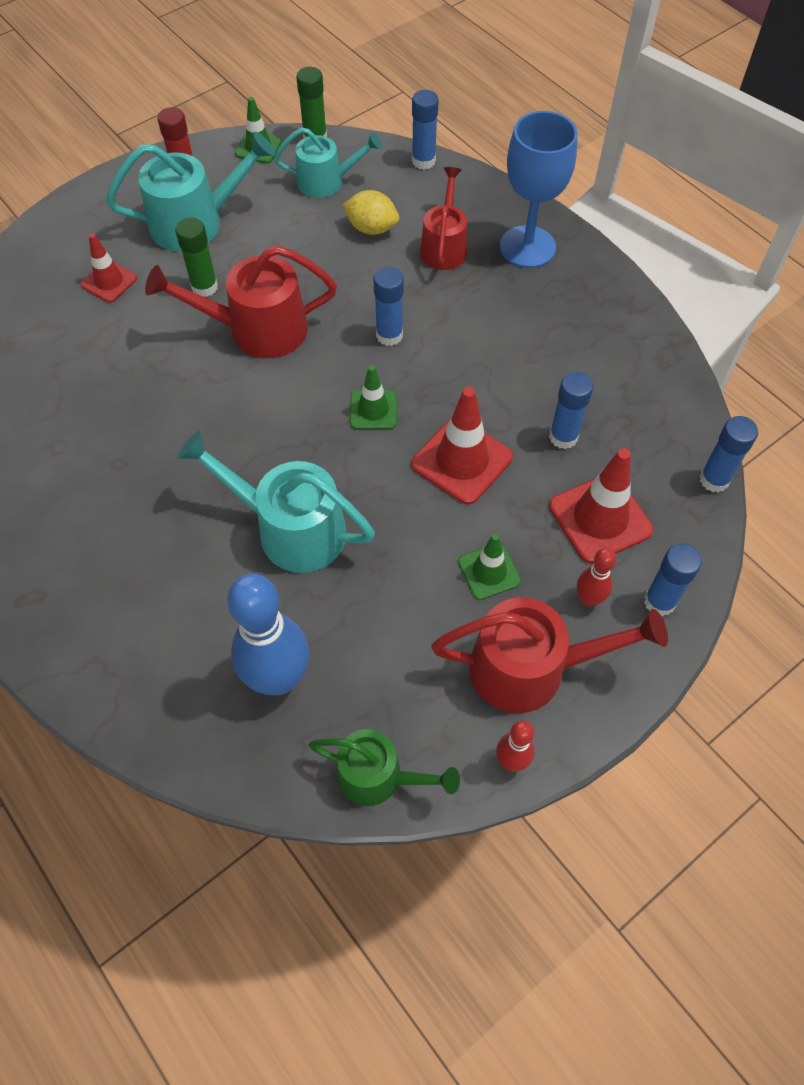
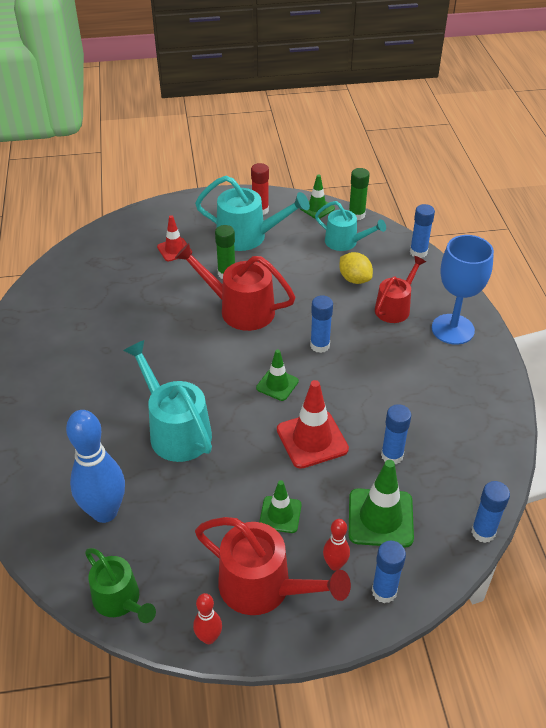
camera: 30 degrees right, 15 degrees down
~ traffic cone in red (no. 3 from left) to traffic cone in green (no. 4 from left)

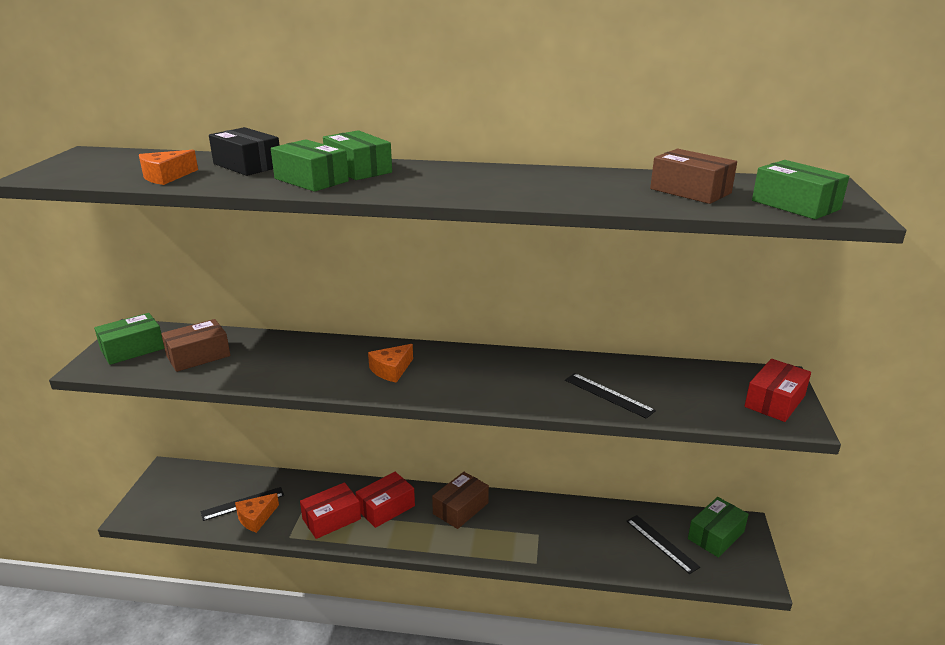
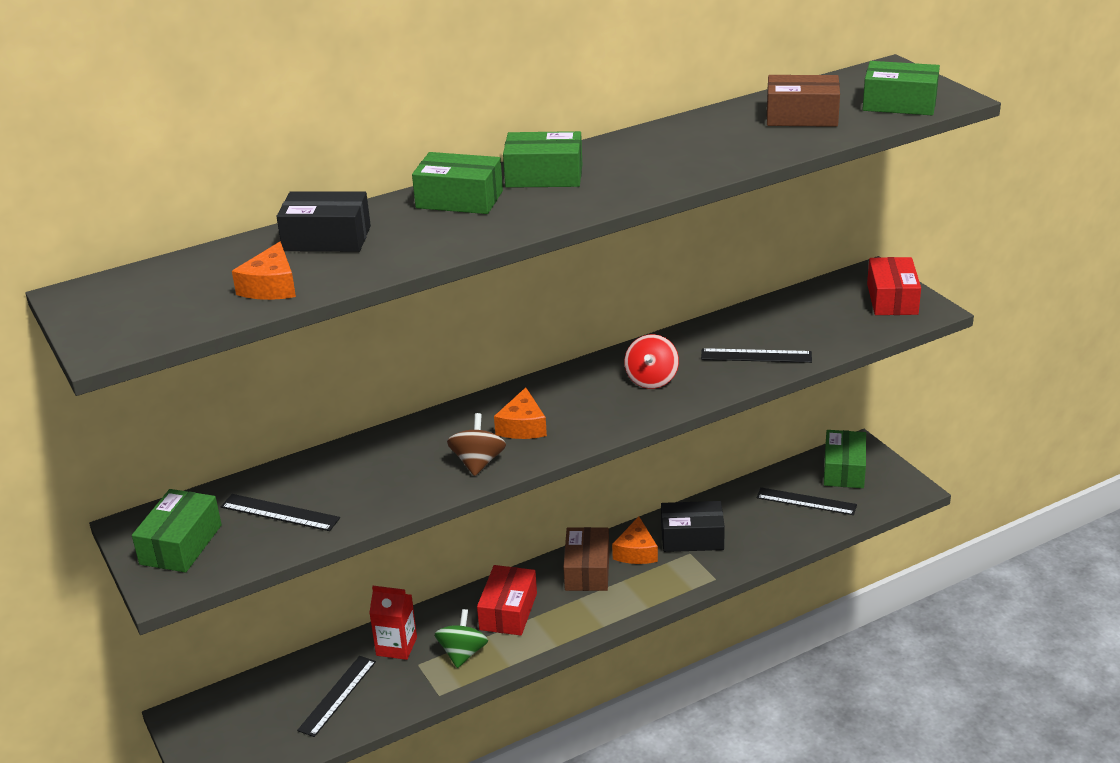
camera: 35 degrees left, 5 degrees up
~ box in brown (no. 1 from left) to ruler in black (no. 1 from left)
+ carton in red
~ box in red (no. 1 from left) to spinning top in green
+ spinning top in brown
~ box in green (no. 2 from left in the first image) to box in green (no. 3 from left)
~ cheese in orange (no. 2 from left in the first image) to cheese in orange (no. 3 from left)
+ spinning top in red
+ box in black (no. 2 from left)

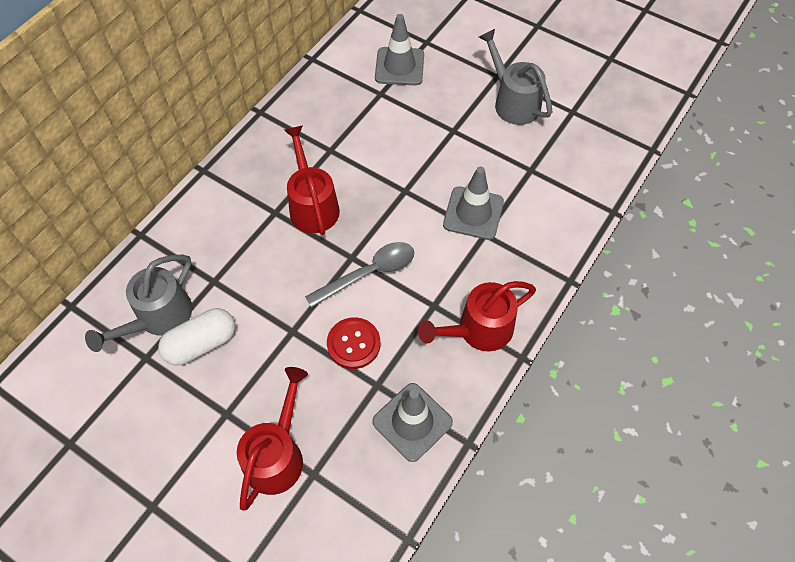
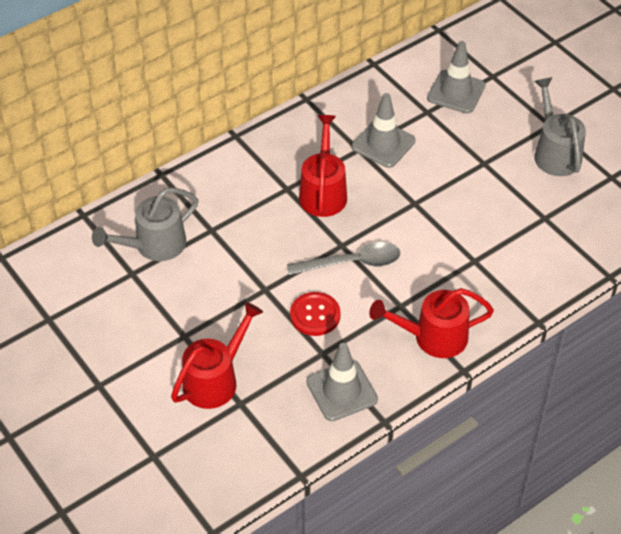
camera: 20 degrees right, 10 degrees down
~ traffic cone in grey (no. 3 from left in the first image) to traffic cone in grey (no. 2 from left)
- capsule in white

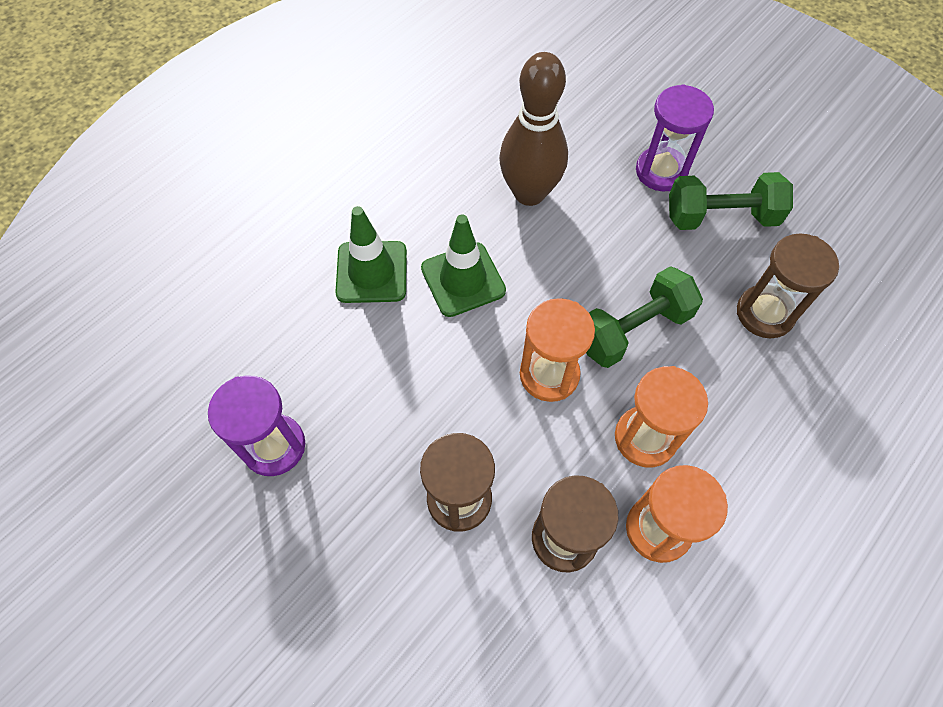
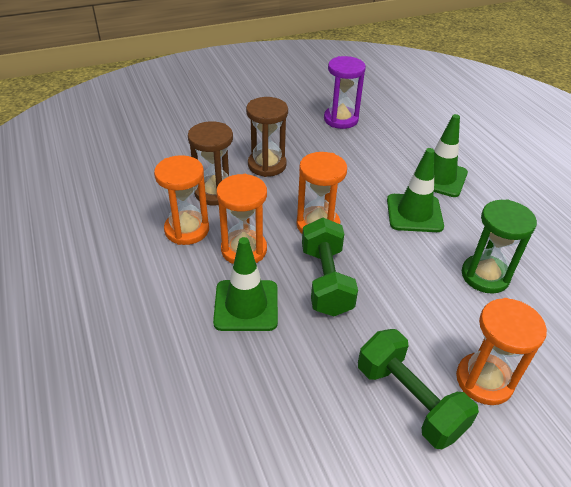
camera: 115 degrees right, 20 degrees down
+ traffic cone in green (no. 1 from left)
~ dumbbell in green (no. 2 from left) 60 degrees counterclockwise
~ hourglass in purple (no. 2 from left) to hourglass in orange (no. 4 from left)
~ bowling pin in brown to hourglass in green
- hourglass in brown (no. 3 from left)

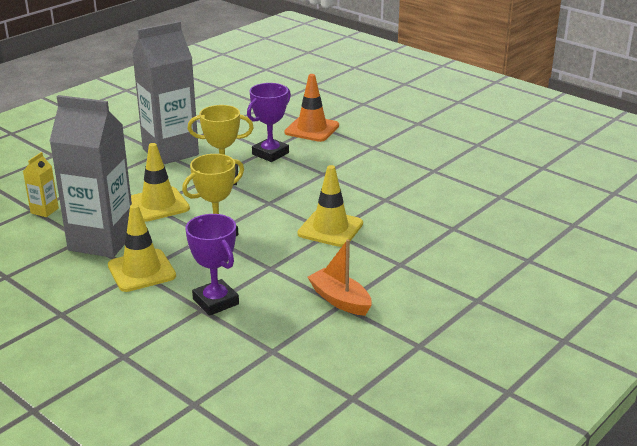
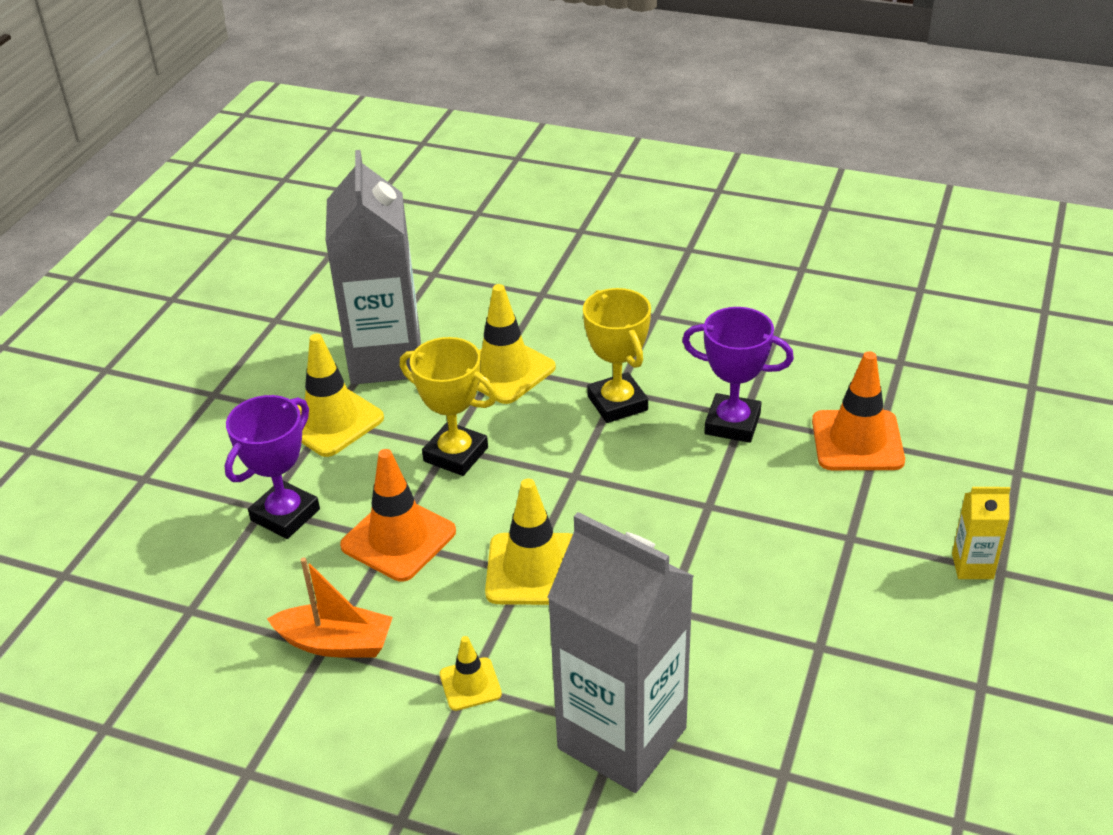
camera: 70 degrees right, 10 degrees up
~ boat in orange 75 degrees clockwise
+ traffic cone in orange (no. 1 from left)
+ traffic cone in yellow (no. 2 from left)
~ carton in grey (no. 2 from left)
~ carton in yellow

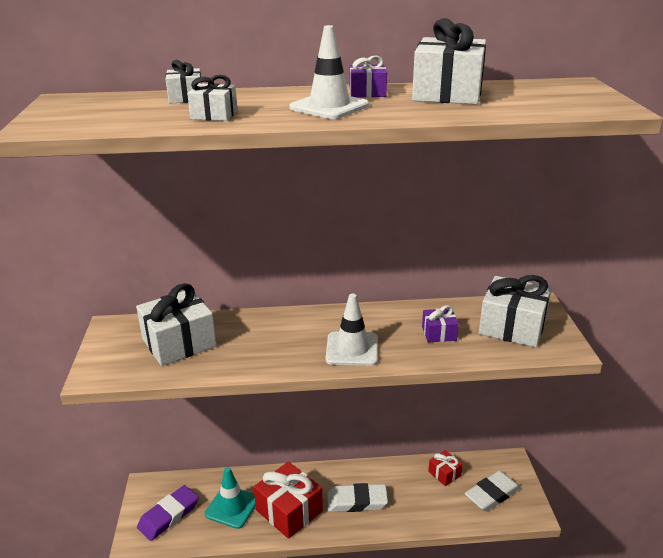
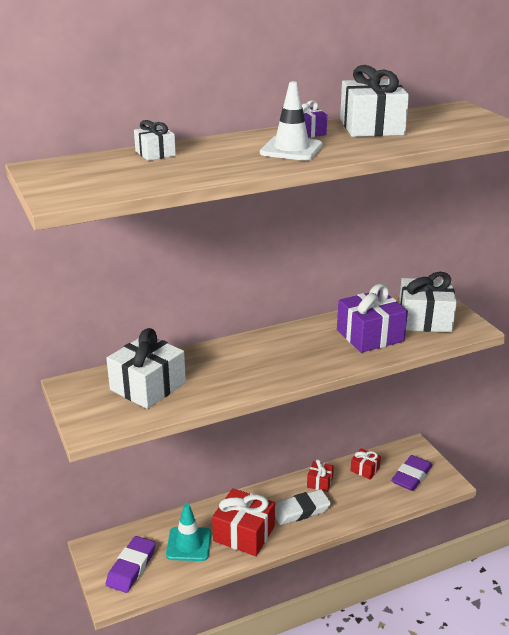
camera: 20 degrees left, 0 degrees up
+ gift in red (no. 2 from left)
~ gift in purple (no. 2 from left) x1.94
~ eraser in white (no. 2 from left) to eraser in purple (no. 2 from left)
- gift in white (no. 3 from left)
- traffic cone in white (no. 2 from left)

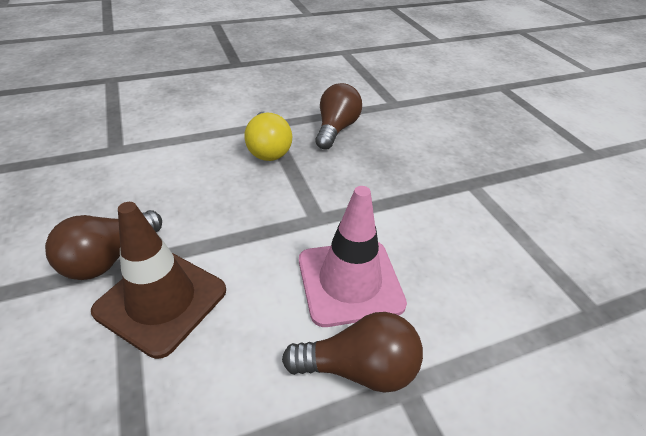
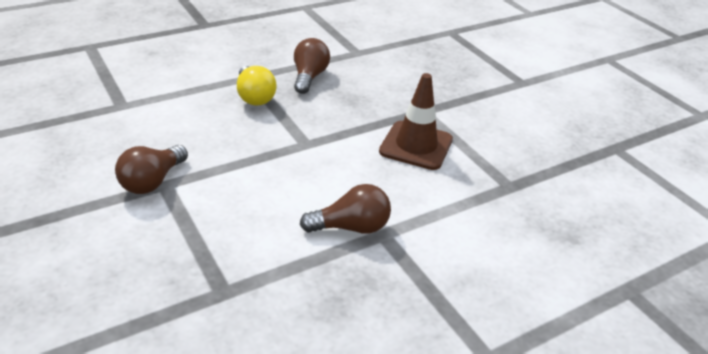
camera: 10 degrees left, 5 degrees down
~ traffic cone in brown
- traffic cone in pink

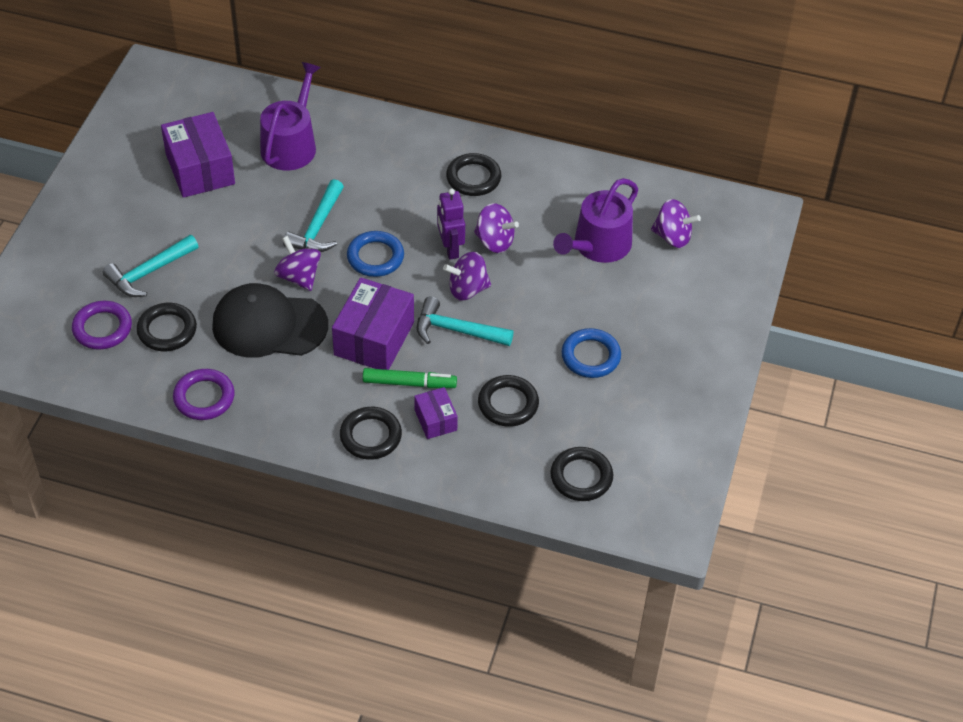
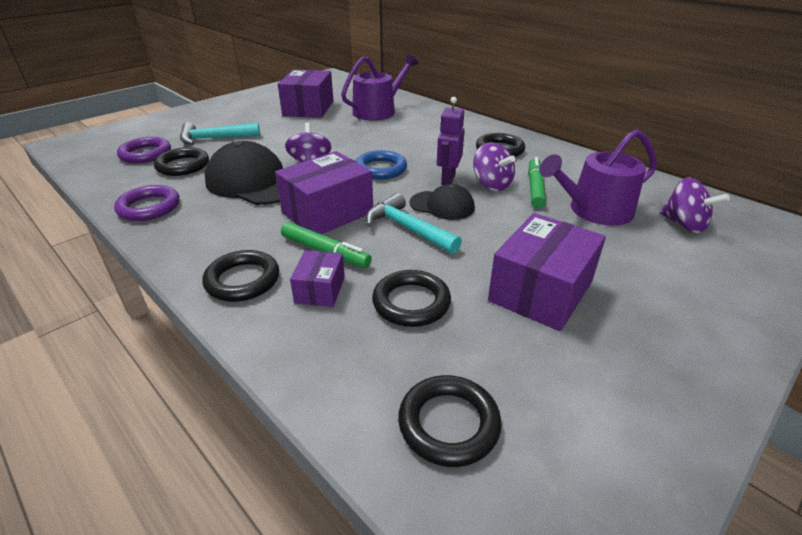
camera: 30 degrees right, 15 degrees down
~ spinning top in purple (no. 2 from left) to cap in black (no. 2 from left)
~ ring in blue (no. 2 from left) to box in purple (no. 4 from left)
+ marker in green (no. 2 from left)
- hammer in turquoise (no. 2 from left)

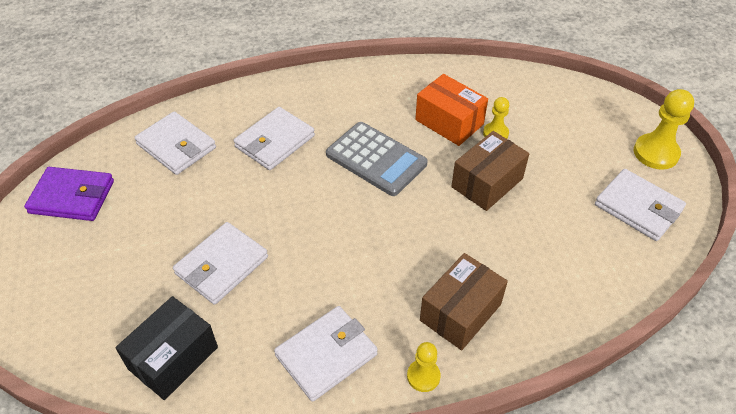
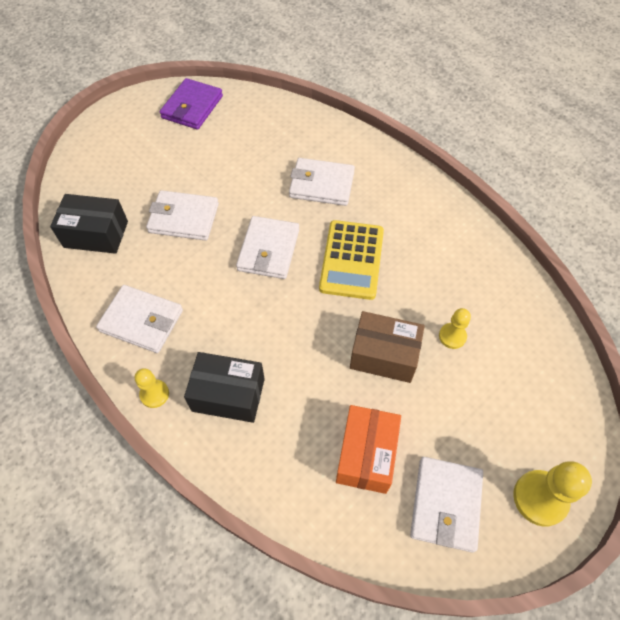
camera: 60 degrees right, 10 degrees up
~ wallet in purple 45 degrees clockwise
~ box in brown (no. 1 from left) to box in black (no. 2 from left)
~ wallet in white (no. 1 from left in the first image) to wallet in white (no. 3 from left)
~ calculator in grey to calculator in yellow
~ box in orange

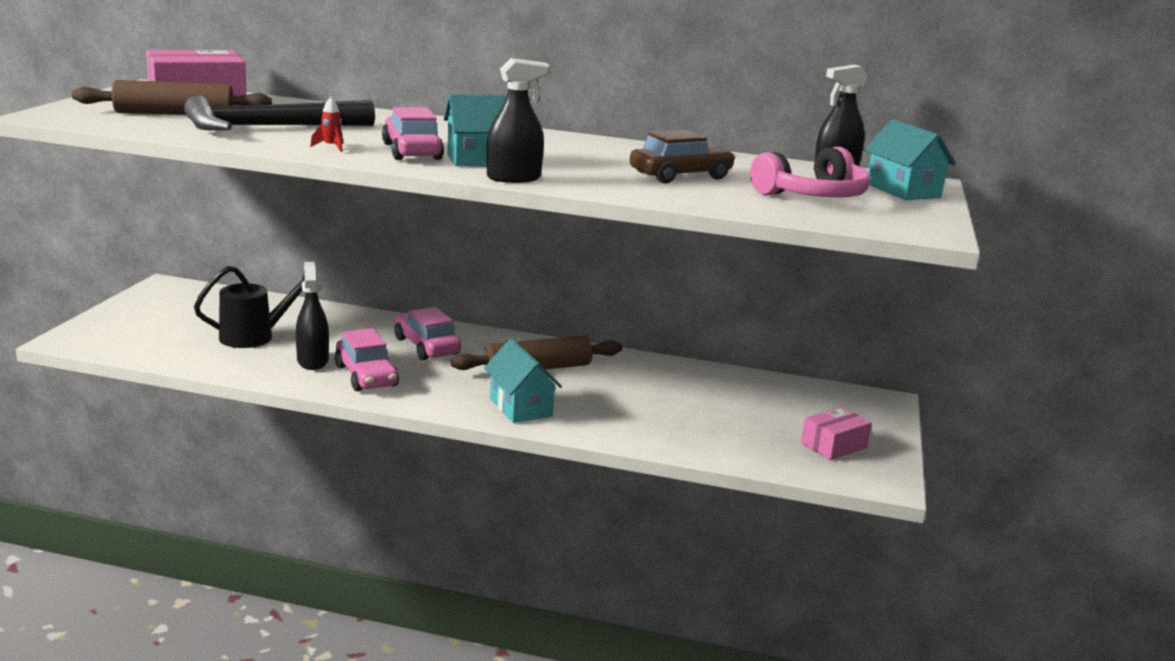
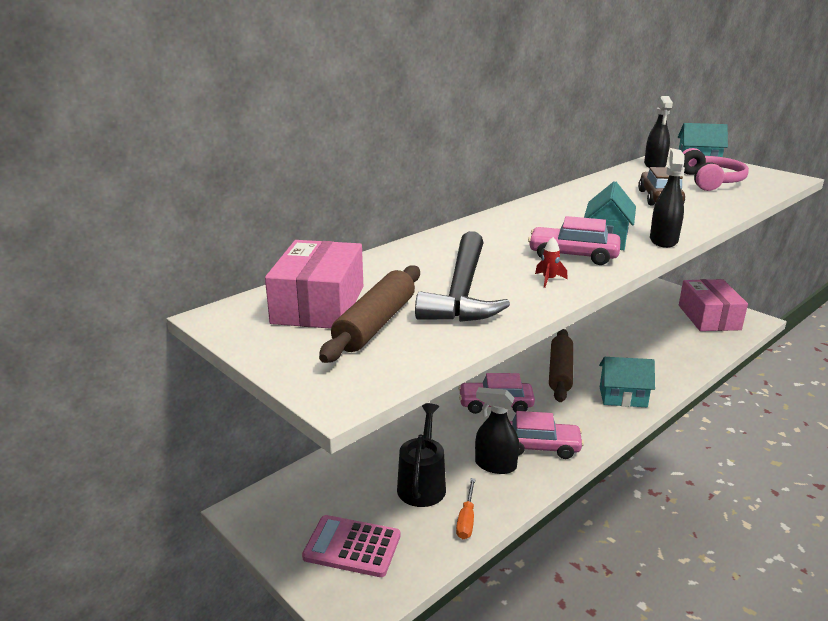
camera: 55 degrees left, 5 degrees up
+ calculator in pink
+ screwdriver in orange
~ box in pink (no. 2 from left) x1.75

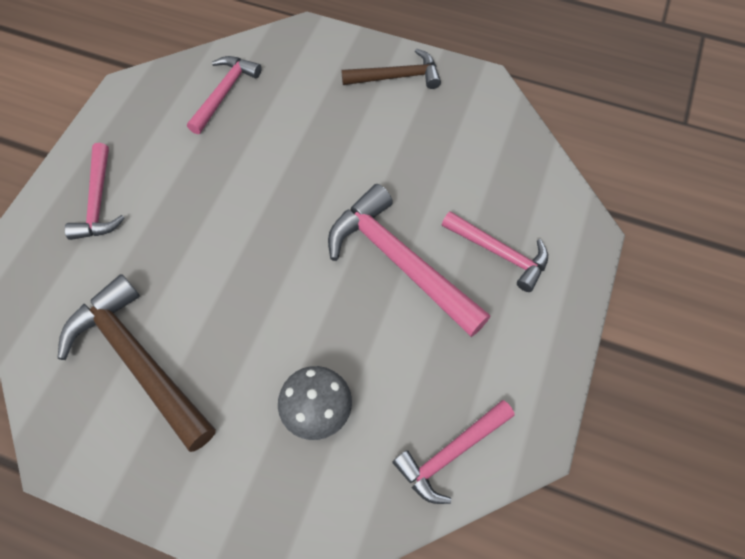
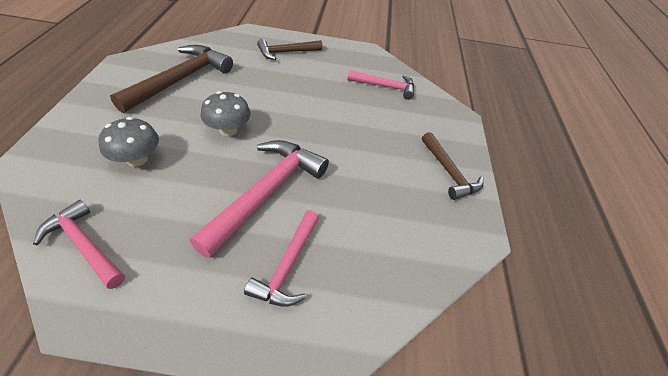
camera: 70 degrees right, 15 degrees down
+ mushroom in grey (no. 2 from left)
~ hammer in pink (no. 1 from left) to hammer in brown (no. 2 from left)

